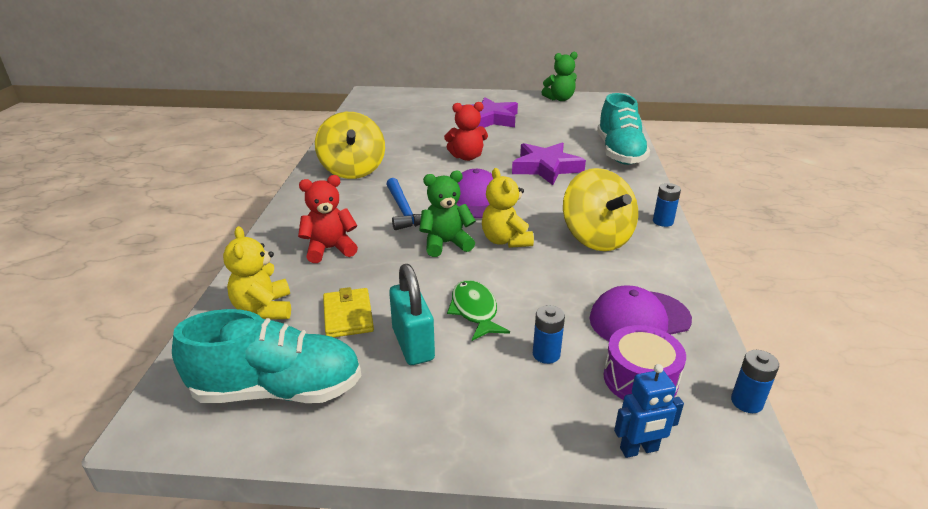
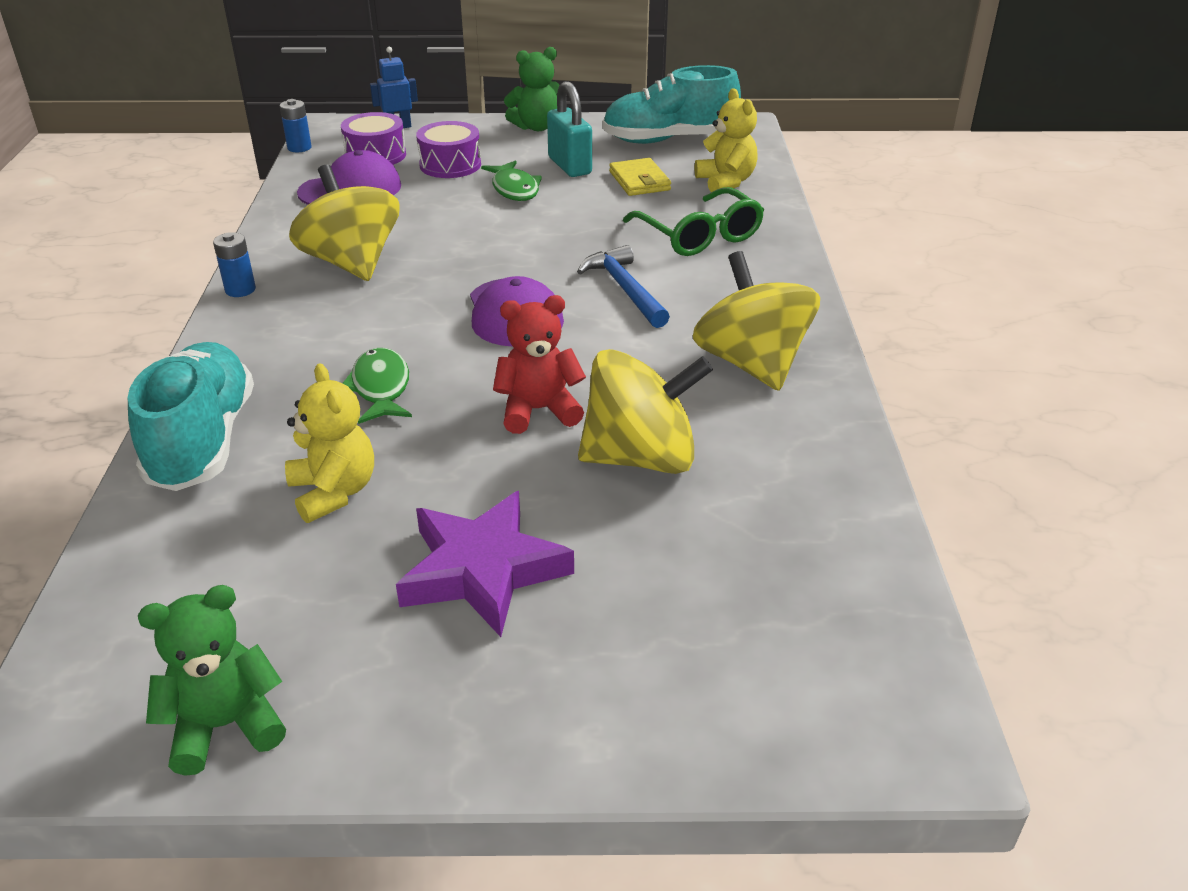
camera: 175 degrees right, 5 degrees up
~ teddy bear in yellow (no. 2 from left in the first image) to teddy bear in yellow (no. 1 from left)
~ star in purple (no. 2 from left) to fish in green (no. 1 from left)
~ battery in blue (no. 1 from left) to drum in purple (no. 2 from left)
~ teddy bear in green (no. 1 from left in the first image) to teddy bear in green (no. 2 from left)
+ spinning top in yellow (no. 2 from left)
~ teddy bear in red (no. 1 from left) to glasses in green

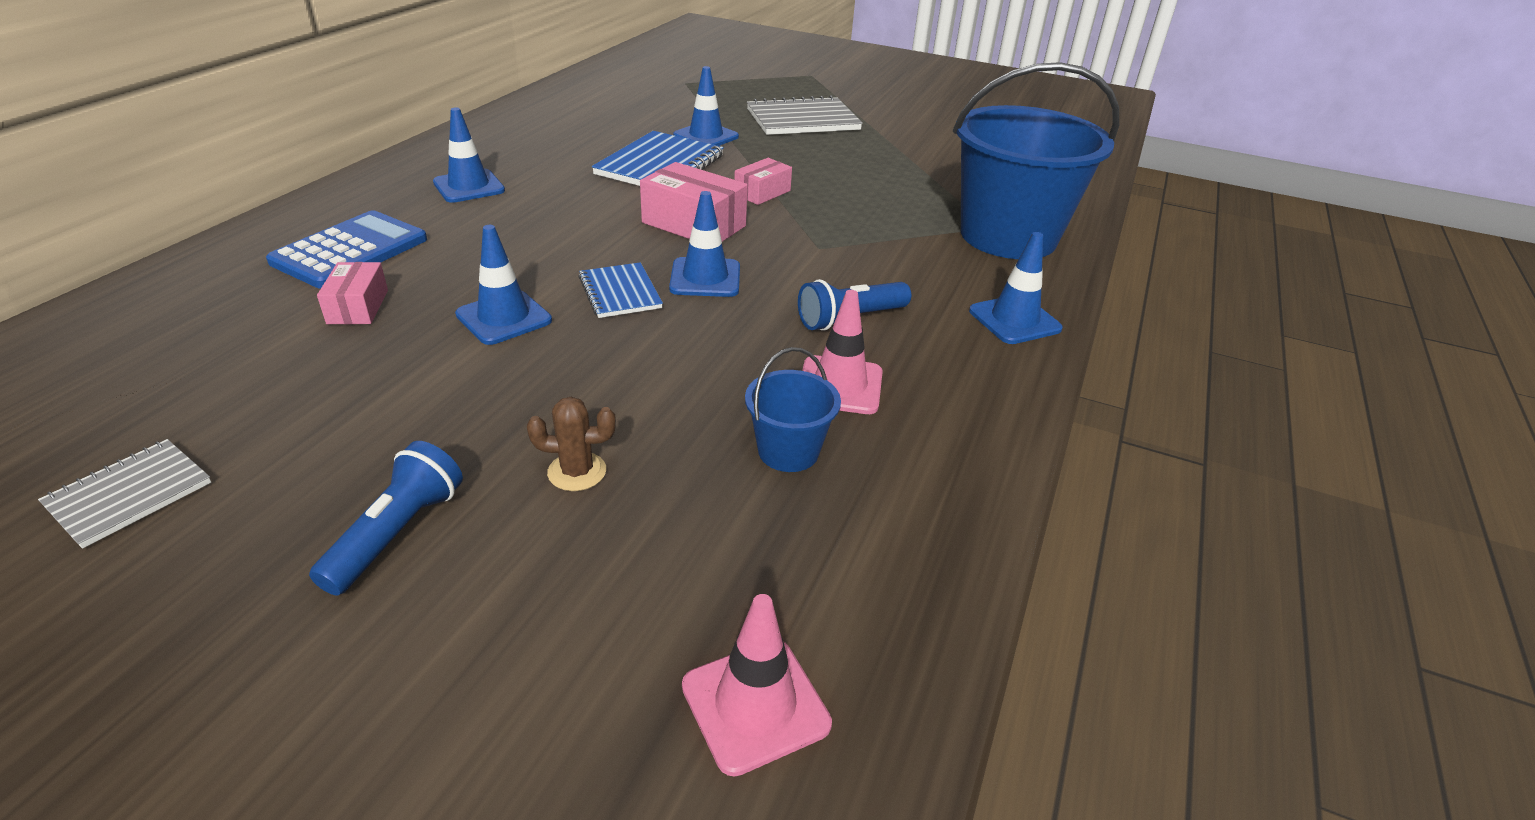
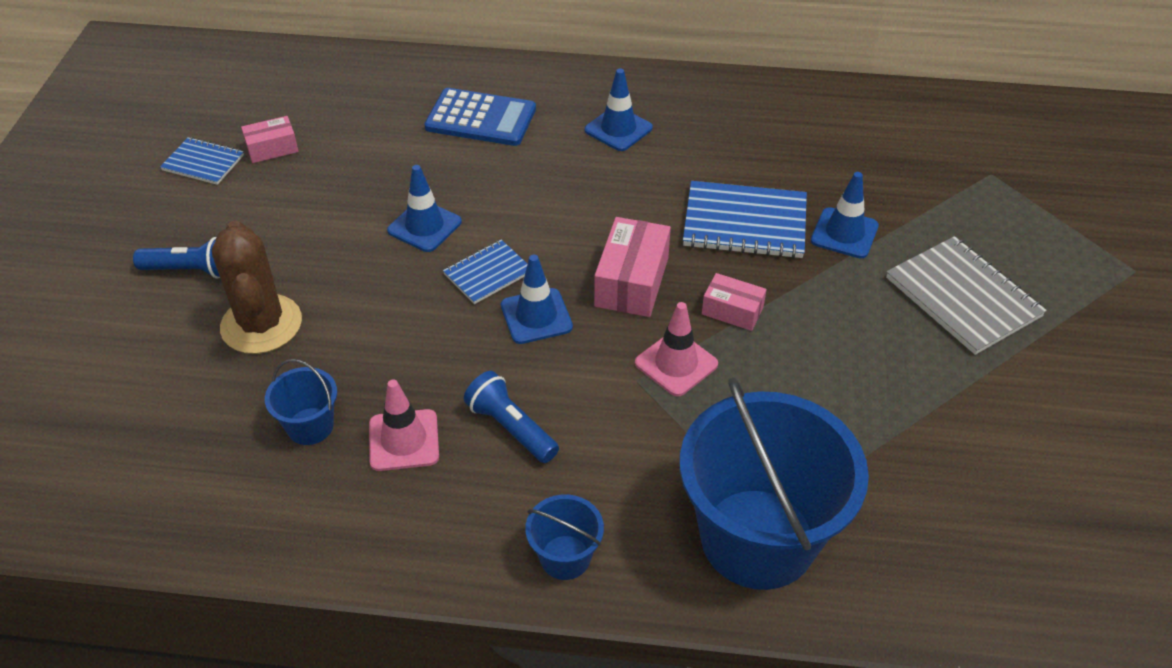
camera: 75 degrees right, 10 degrees up
~ notebook in grey (no. 1 from left) to notebook in blue (no. 1 from left)
~ cactus in brown x2.08
~ box in pink (no. 1 from left)
~ traffic cone in blue (no. 5 from left) to bucket in blue (no. 2 from left)
~ traffic cone in pink (no. 1 from left in the first image) to traffic cone in pink (no. 2 from left)

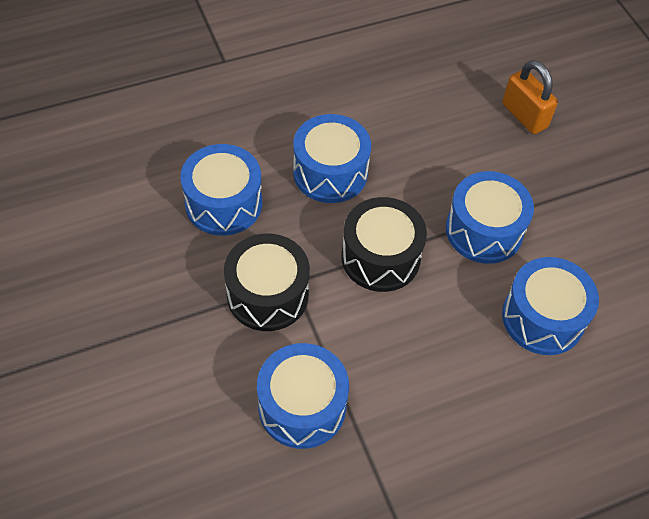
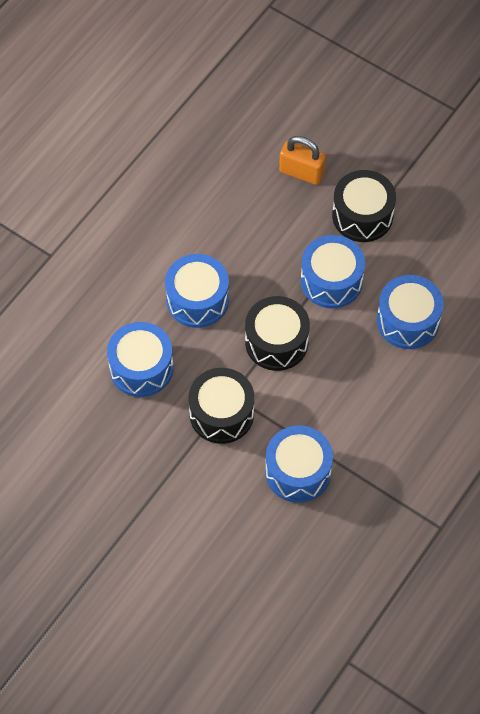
camera: 30 degrees left, 5 degrees up
+ drum in black (no. 3 from left)

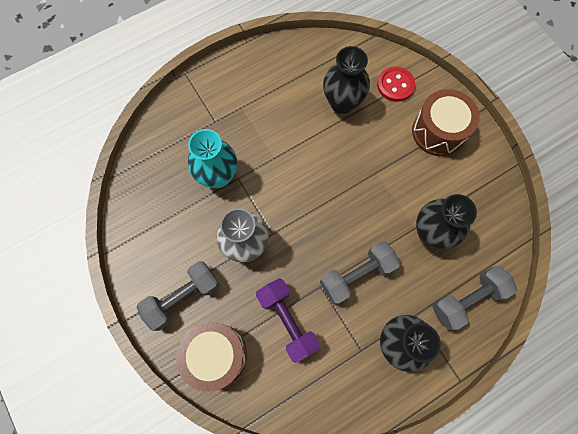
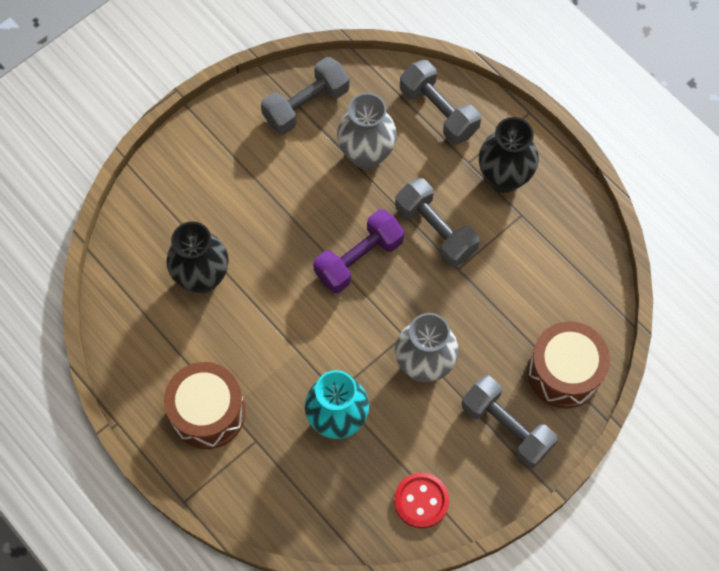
camera: 100 degrees left, 5 degrees down
~ drum in brown (no. 2 from left in the first image) to drum in brown (no. 1 from left)
+ dumbbell in grey (no. 1 from left)
~ dumbbell in purple
~ vase in black (no. 3 from left) to vase in grey (no. 1 from left)
~ button in red

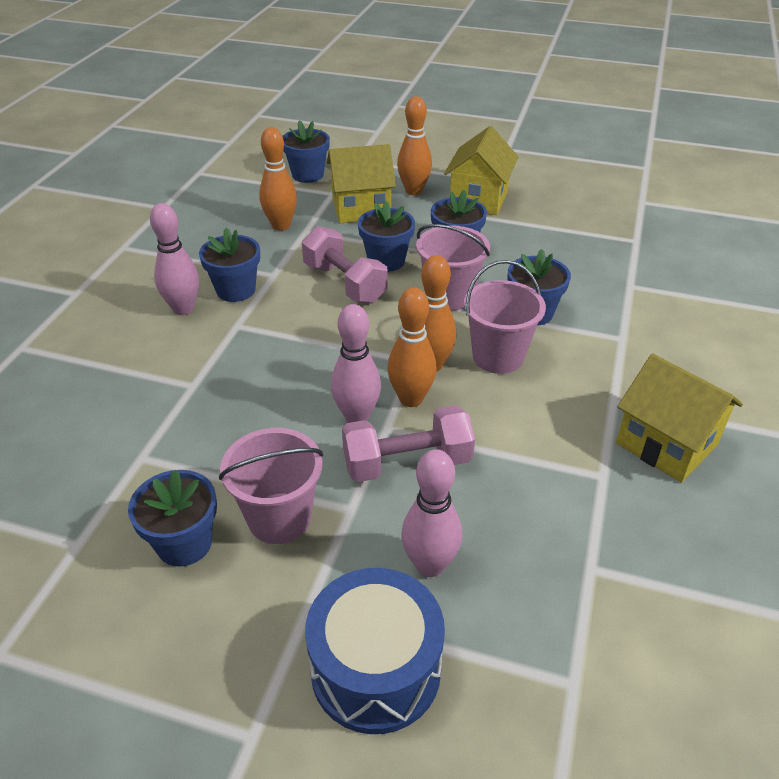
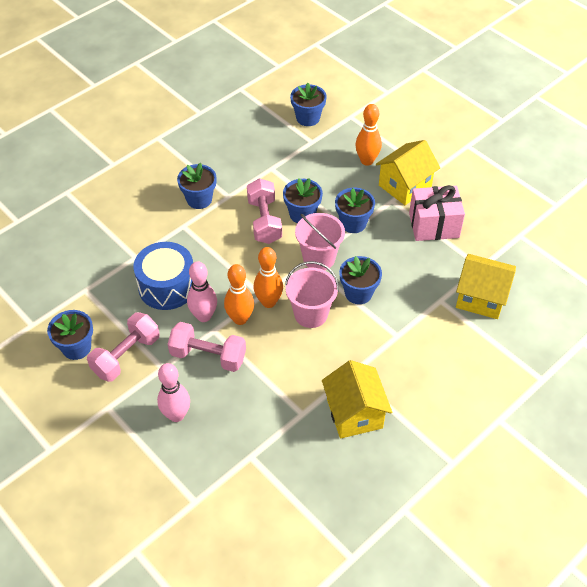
camera: 30 degrees right, 10 degrees up
~ bucket in pink (no. 1 from left) to dumbbell in pink (no. 1 from left)
~ drum in blue
+ gift in pink
~ house in yellow (no. 1 from left in the first image) to house in yellow (no. 3 from left)
- bowling pin in pink (no. 1 from left)
- bowling pin in orange (no. 1 from left)

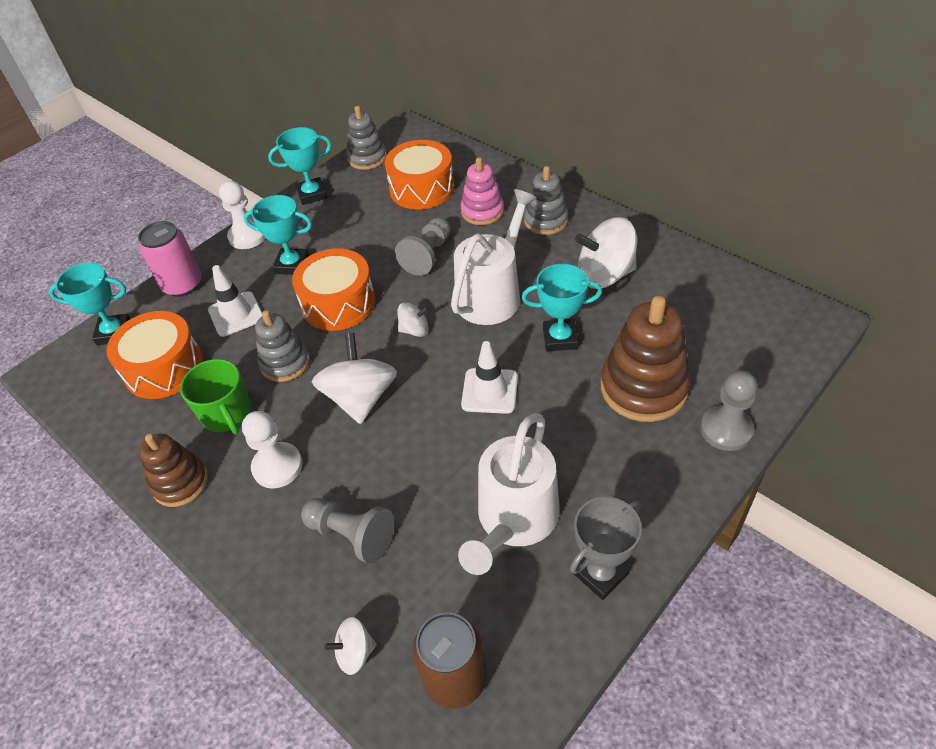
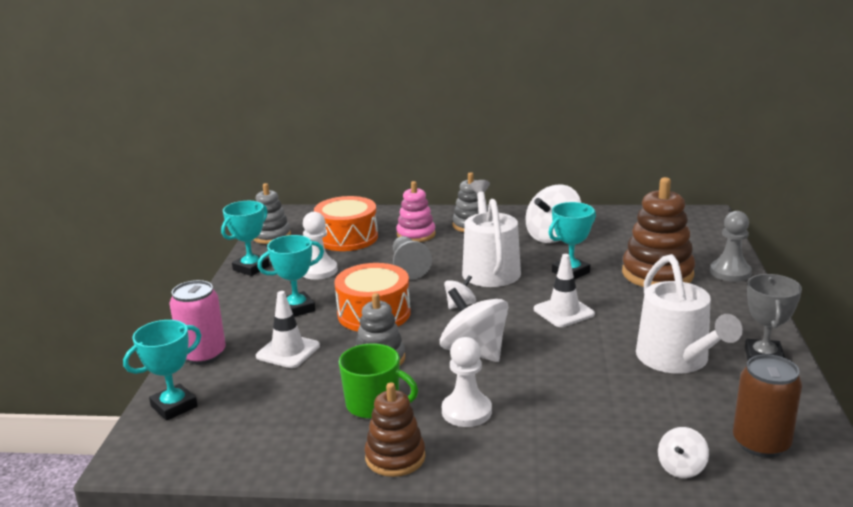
camera: 40 degrees left, 25 degrees down
~ pawn in white (no. 1 from left)
- drum in orange (no. 1 from left)
- pawn in grey (no. 1 from left)

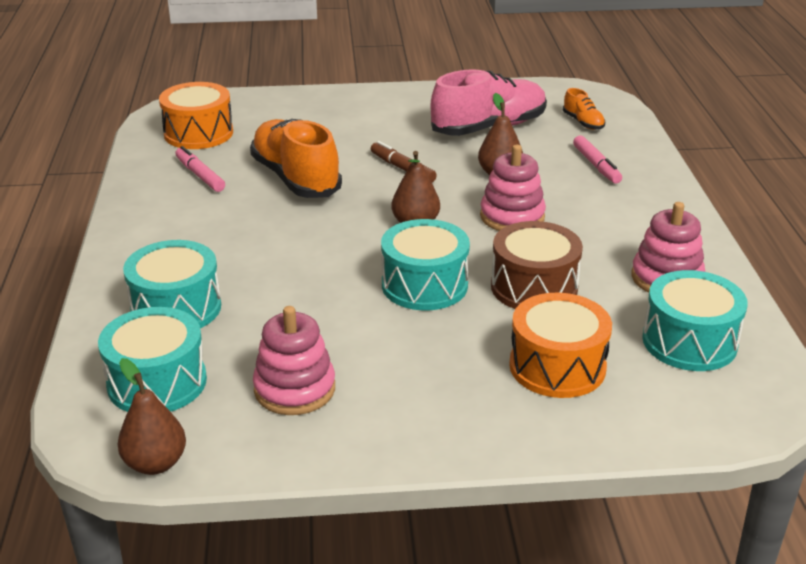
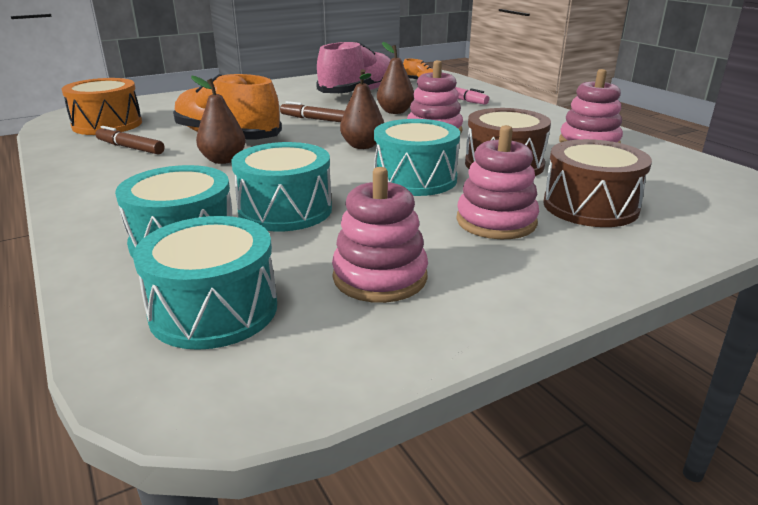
camera: 25 degrees left, 5 degrees down
~ marker in pink (no. 1 from left) to marker in brown (no. 1 from left)
~ pear in brown (no. 1 from left)
~ drum in turquoise (no. 4 from left in the first image) to drum in turquoise (no. 3 from left)
+ stacking toy in pink (no. 3 from left)
~ drum in orange (no. 2 from left) to drum in brown (no. 2 from left)

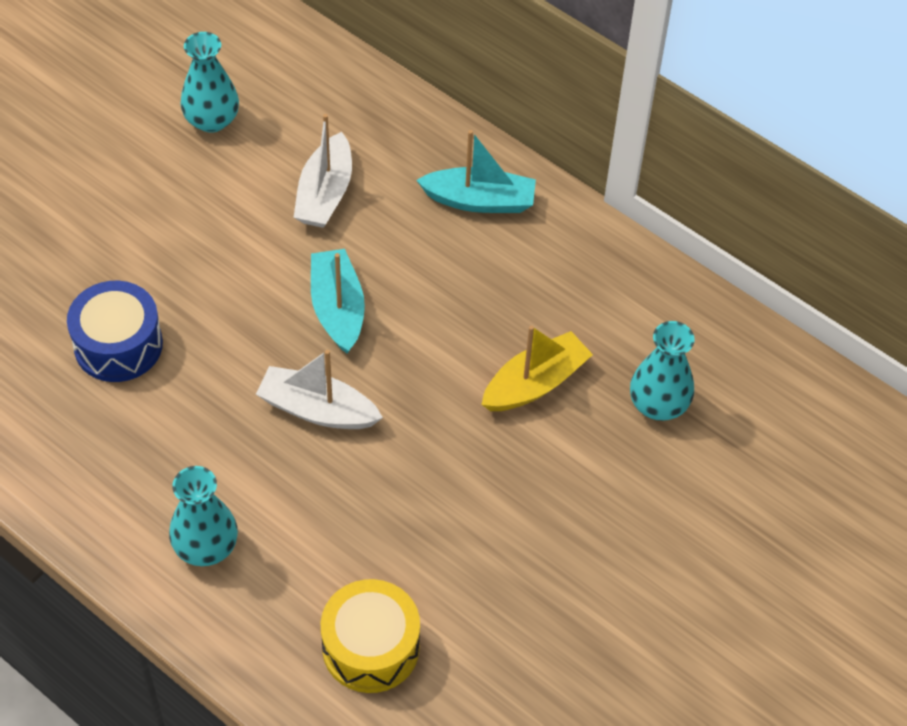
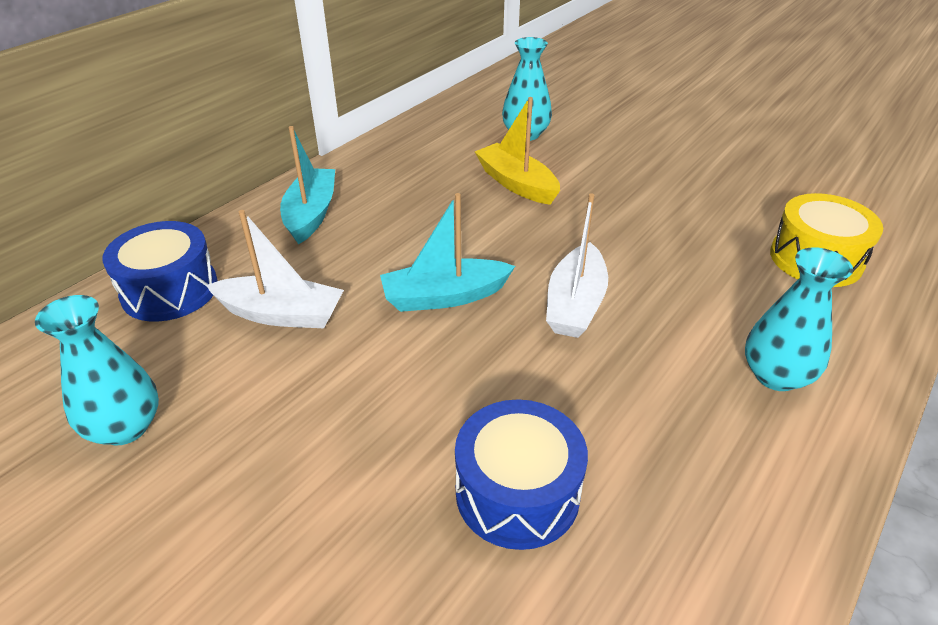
camera: 90 degrees left, 15 degrees down
+ drum in blue (no. 1 from left)

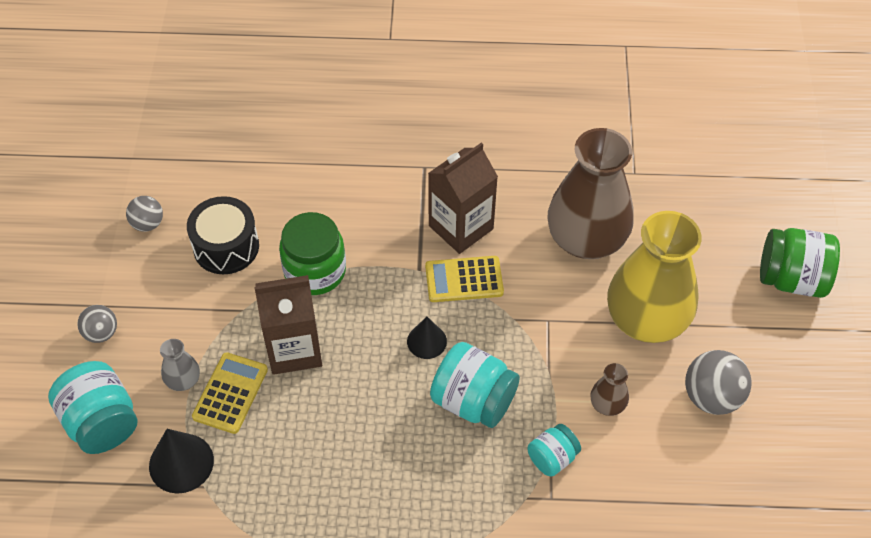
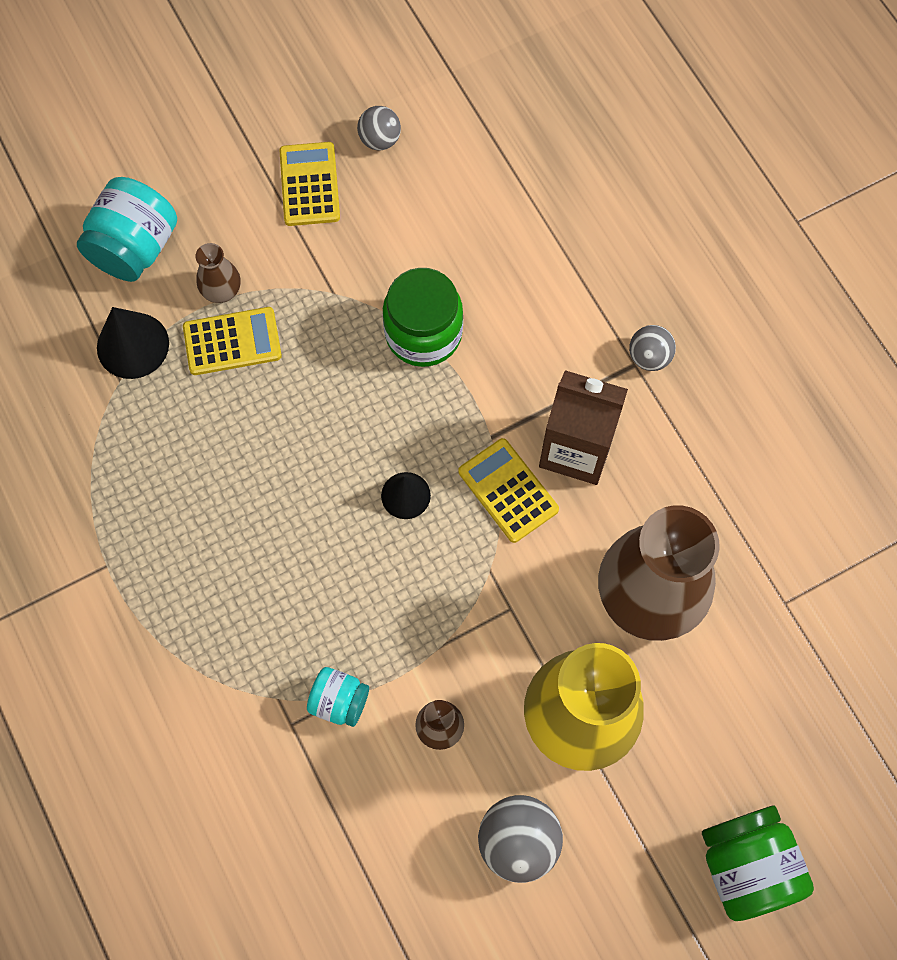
camera: 60 degrees right, 15 degrees up
~ vase in grey to vase in brown (no. 1 from left)
+ calculator in yellow (no. 2 from left)
~ ball in grey (no. 1 from left in the first image) to ball in grey (no. 3 from left)
- drum in black
- carton in brown (no. 1 from left)
- jar in turquoise (no. 2 from left)

